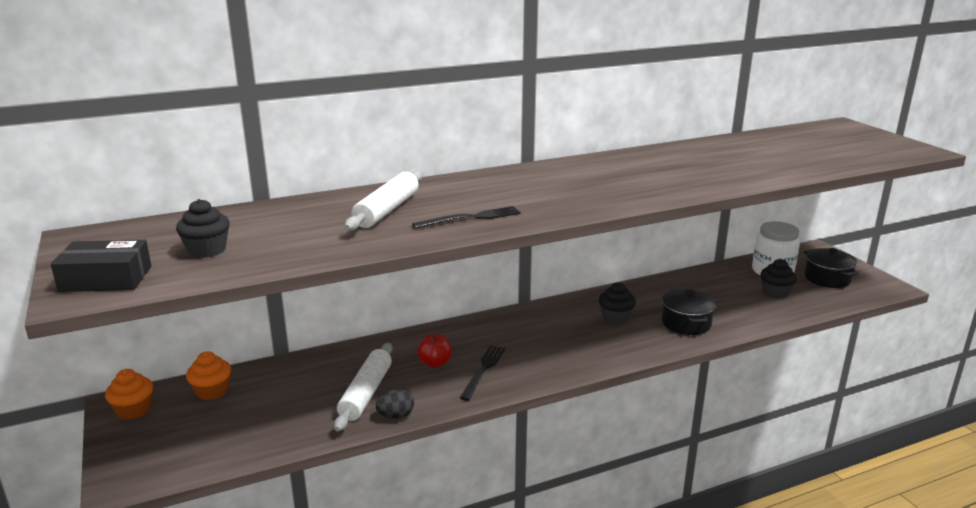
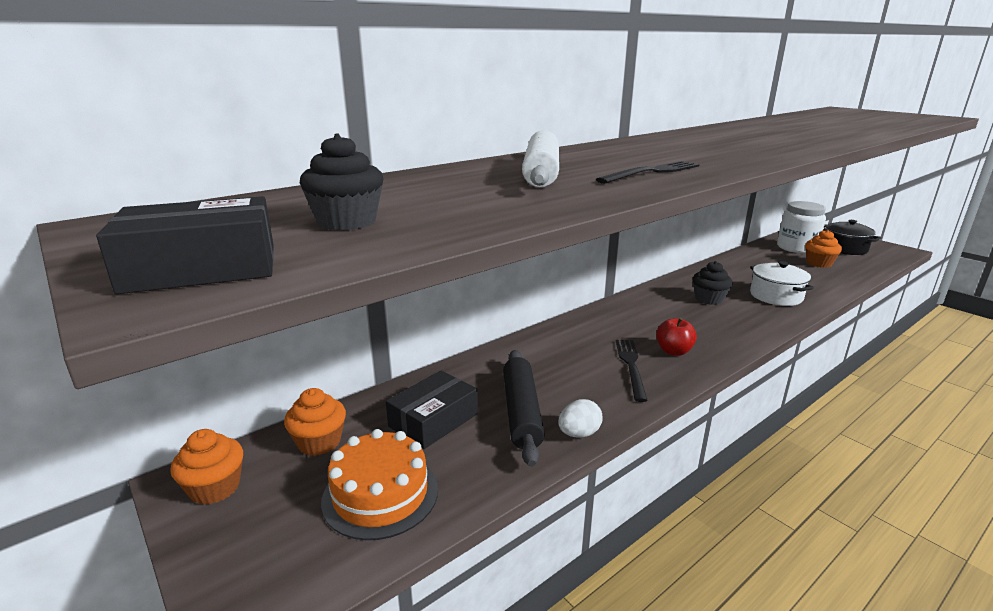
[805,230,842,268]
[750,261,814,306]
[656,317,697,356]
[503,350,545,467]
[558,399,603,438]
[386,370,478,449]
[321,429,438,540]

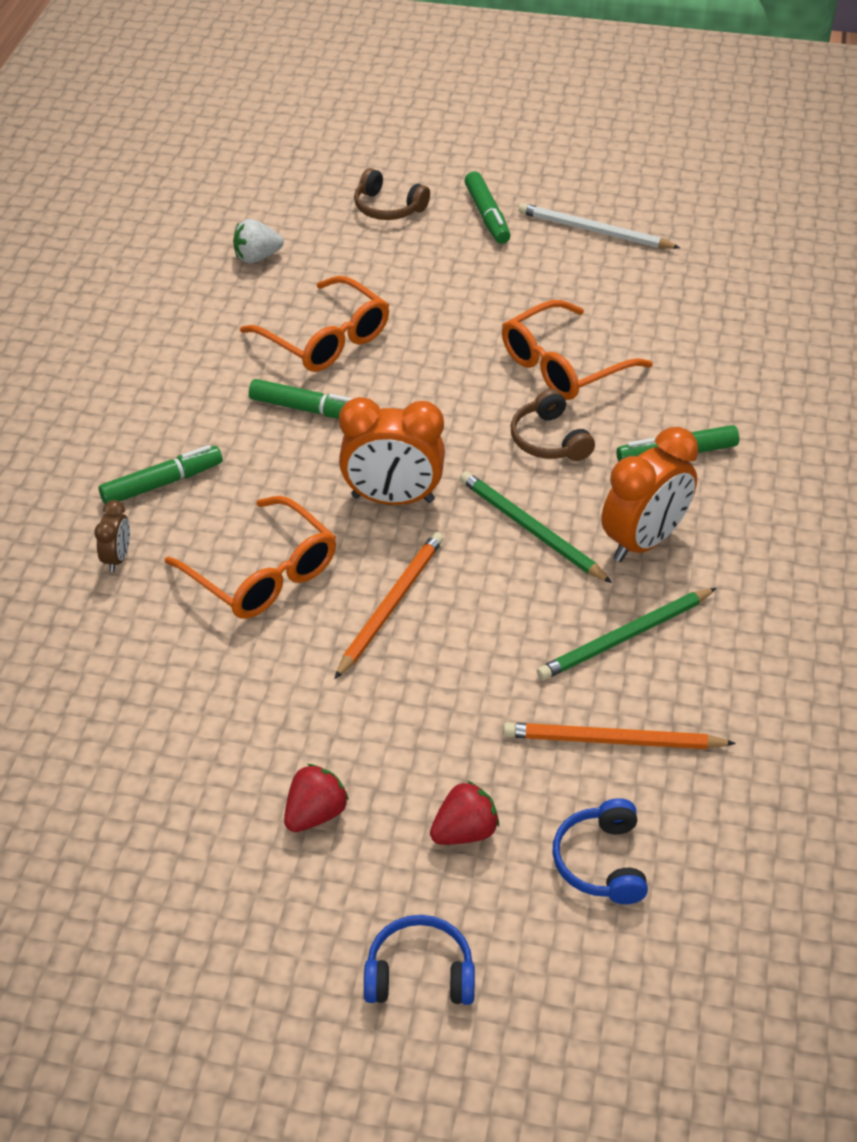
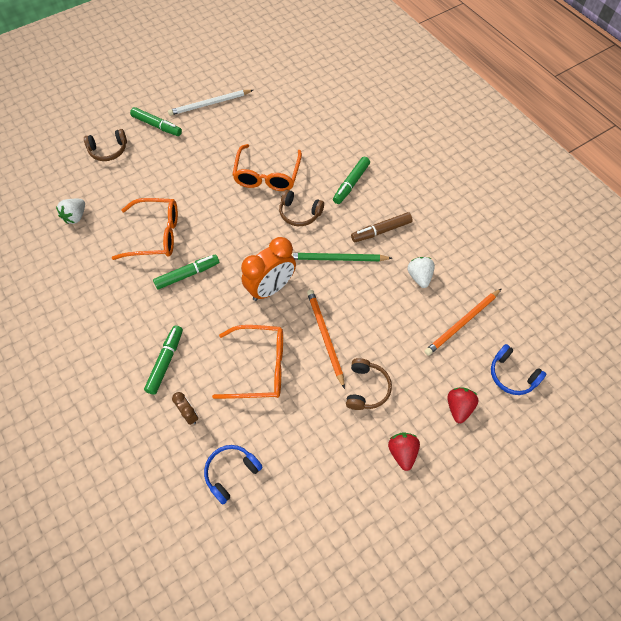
[351,212,412,242]
[407,257,435,288]
[204,445,262,504]
[346,358,392,410]

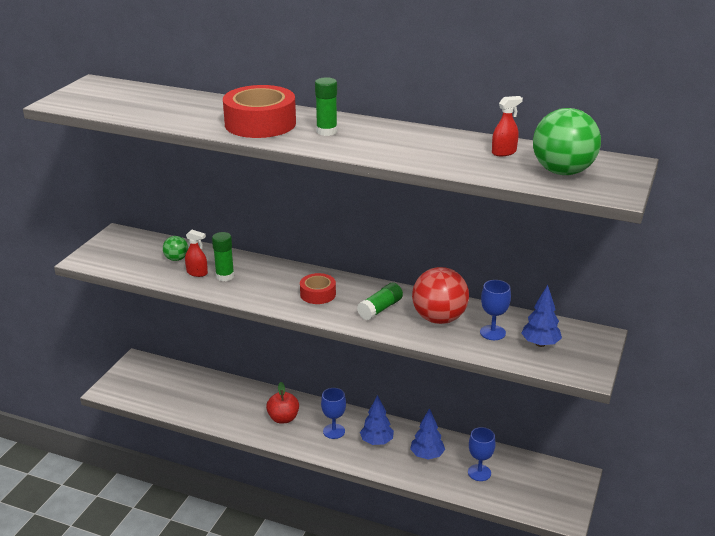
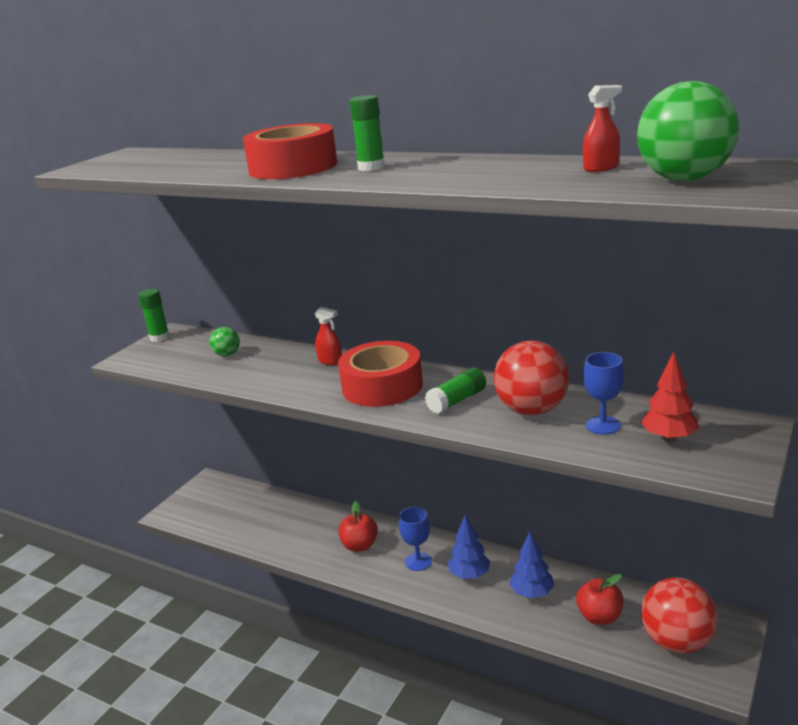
[315,307,342,365]
[138,289,170,342]
[338,341,423,407]
[641,352,699,442]
[576,574,624,625]
[641,578,718,653]

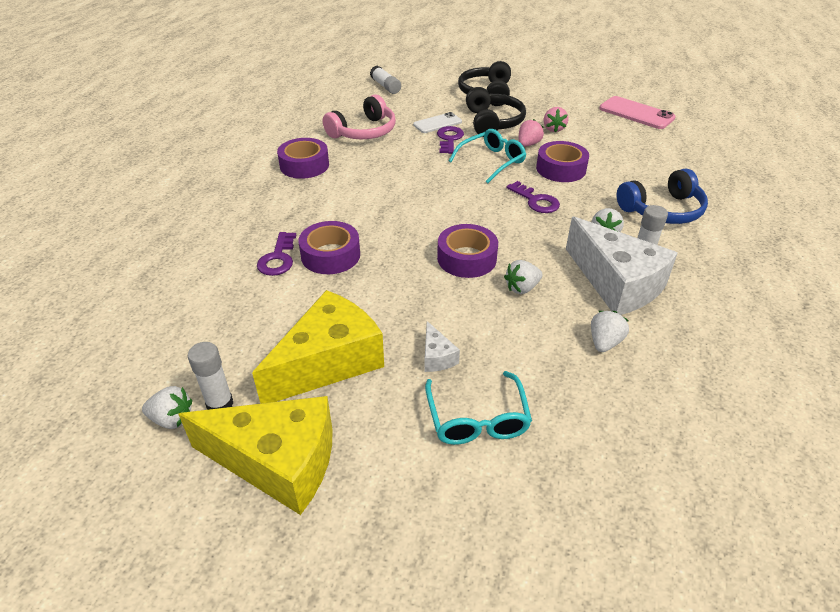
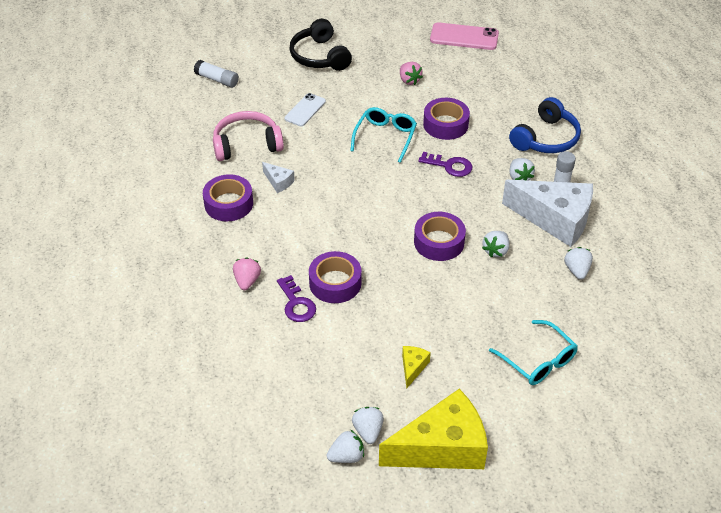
[466,87,526,137] (first image)
[213,111,284,161]
[233,257,261,290]
[437,126,464,154] (first image)
[402,346,431,388]
[262,162,295,193]
[352,407,384,444]

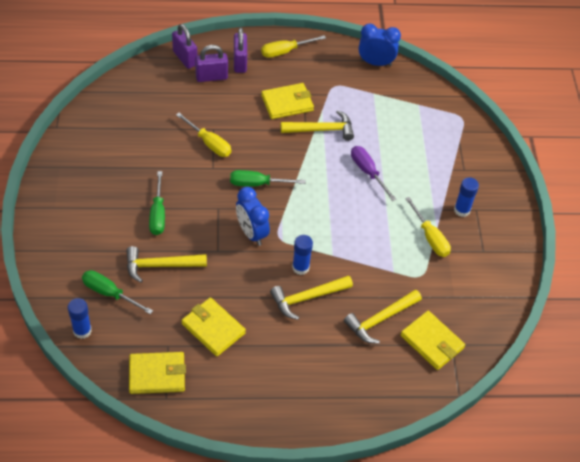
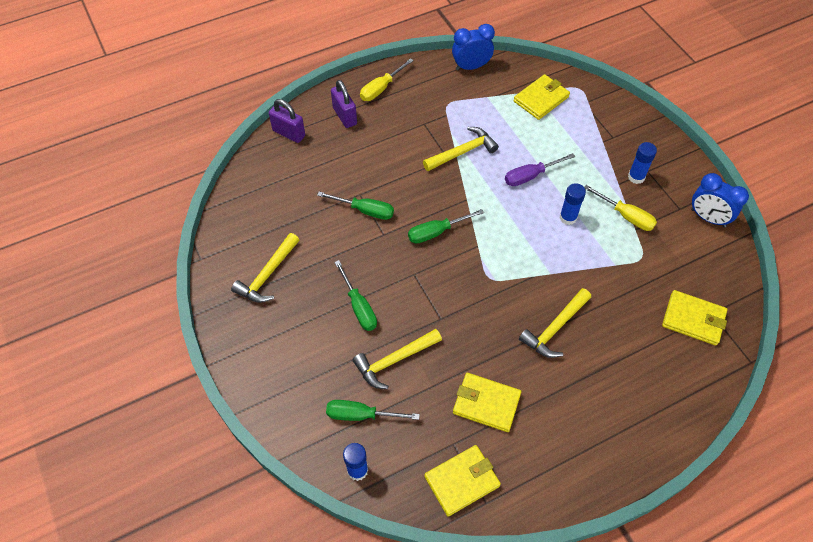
[195,45,228,82] (first image)
[513,74,570,120]
[317,192,394,220]
[505,153,575,186]
[691,173,749,227]
[560,183,586,225]
[231,233,299,303]

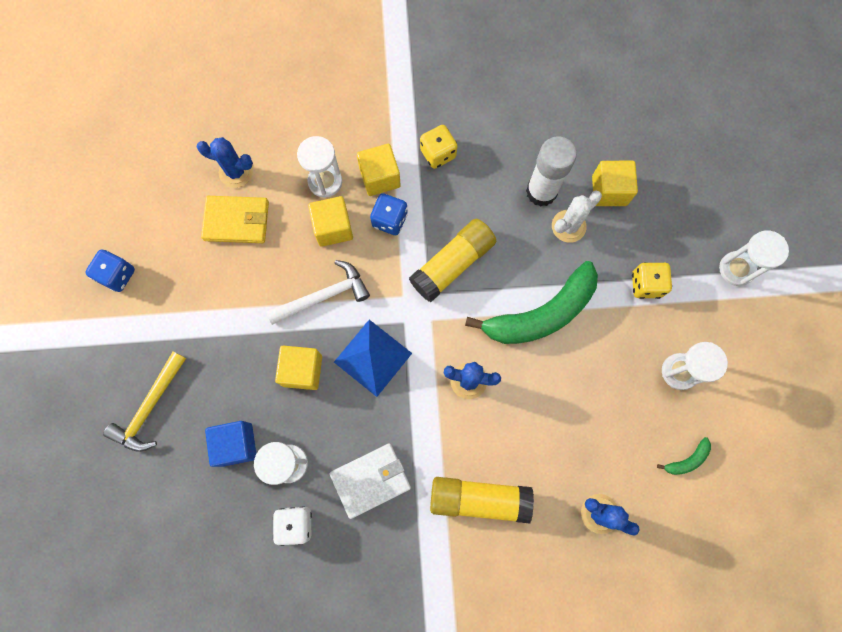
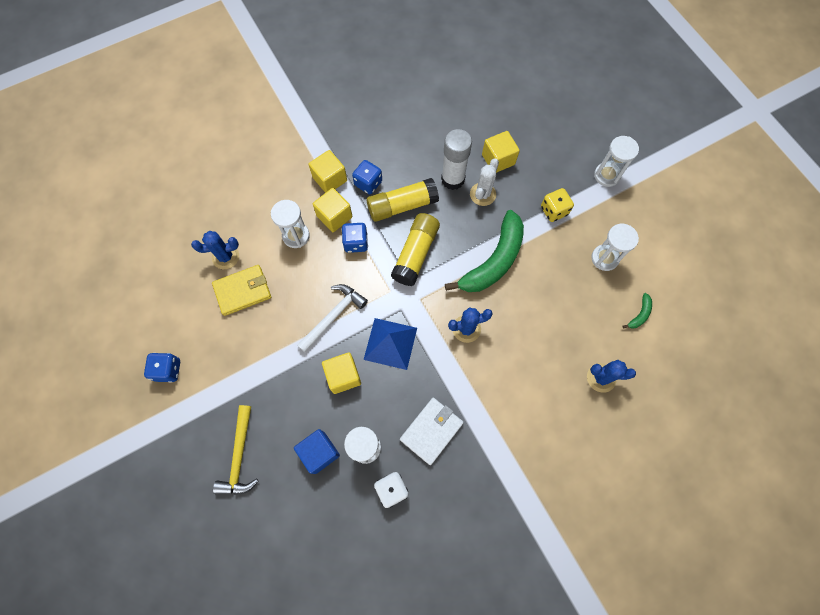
[352,160,382,194]
[308,150,347,193]
[367,178,439,222]

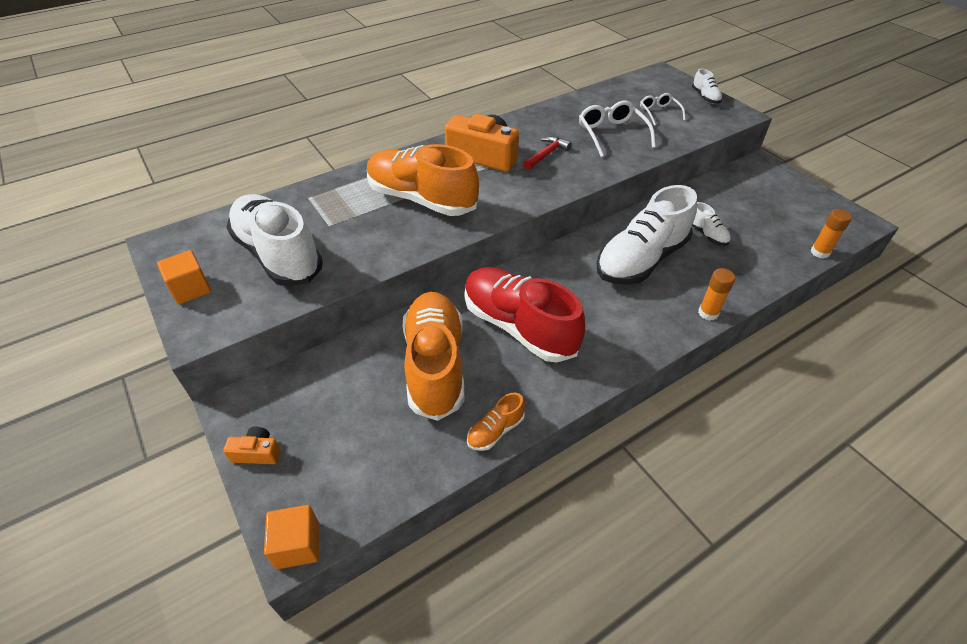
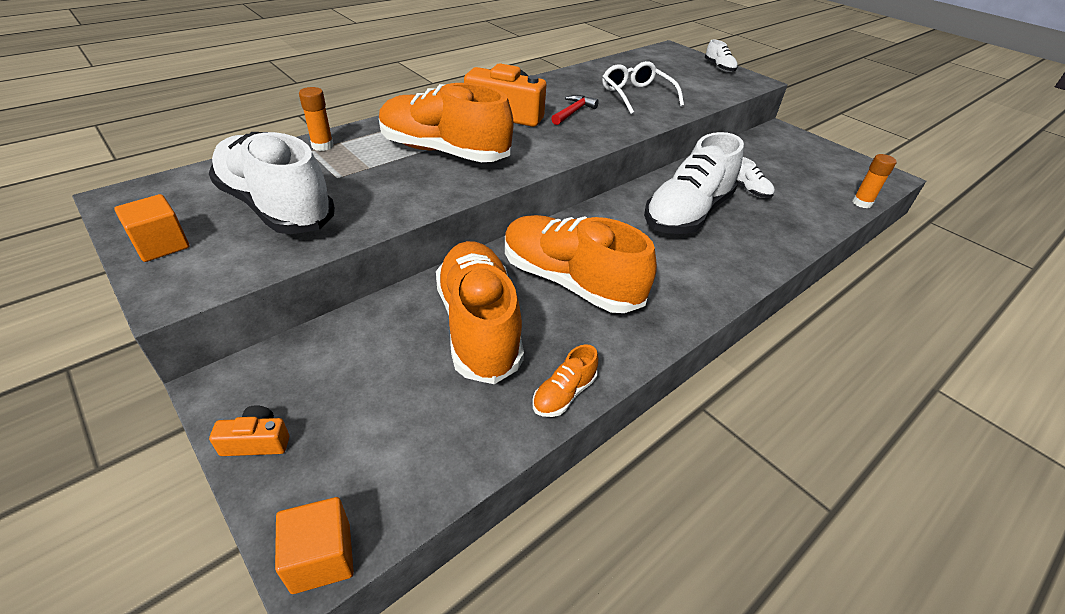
[640,93,686,125] (first image)
[505,215,657,313]
[299,87,334,151]

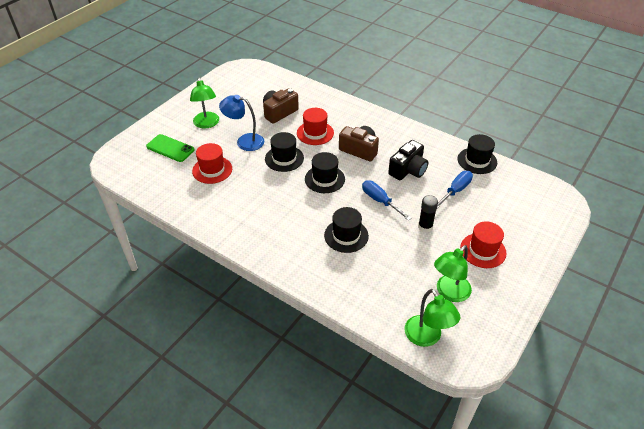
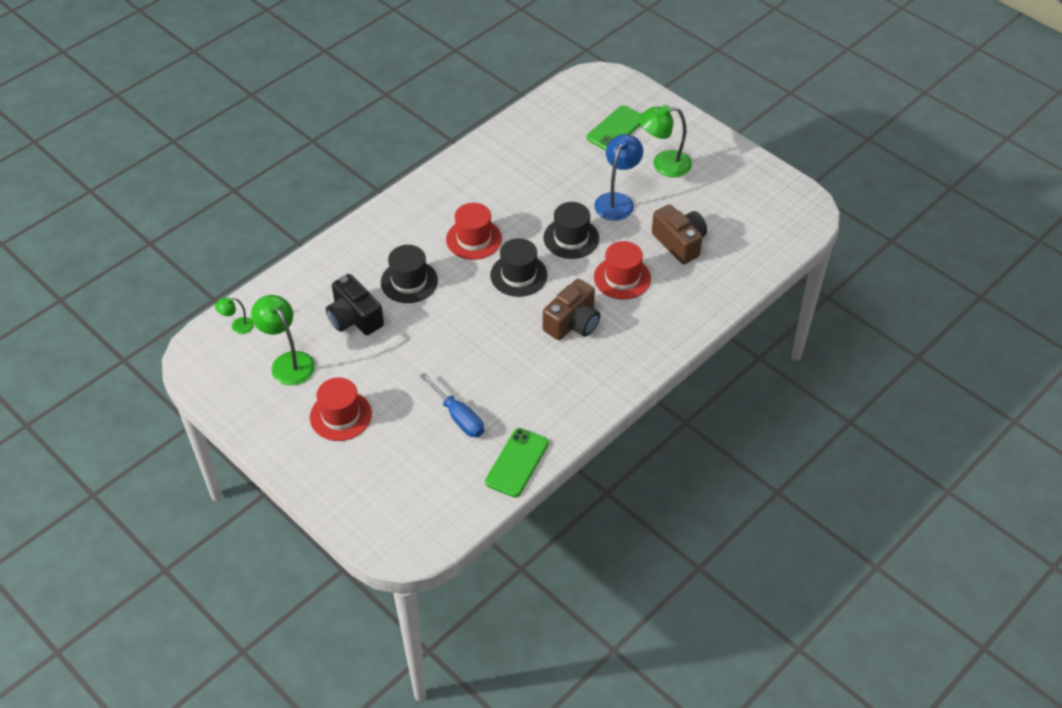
[485,428,549,498]
[326,274,384,335]
[446,203,502,260]
[362,180,411,221] (first image)
[418,195,438,233] (first image)
[215,297,254,334]

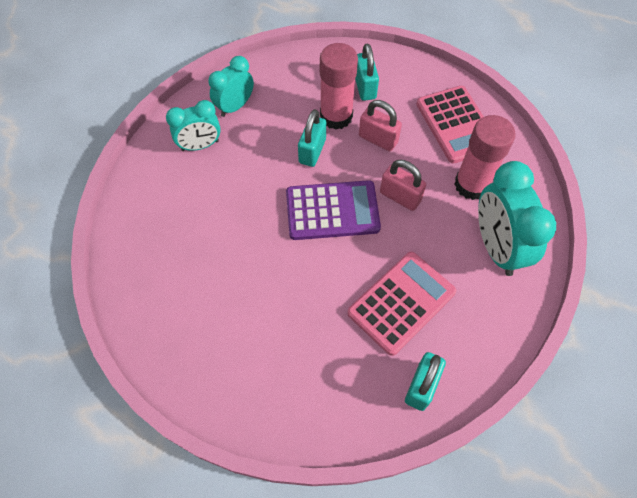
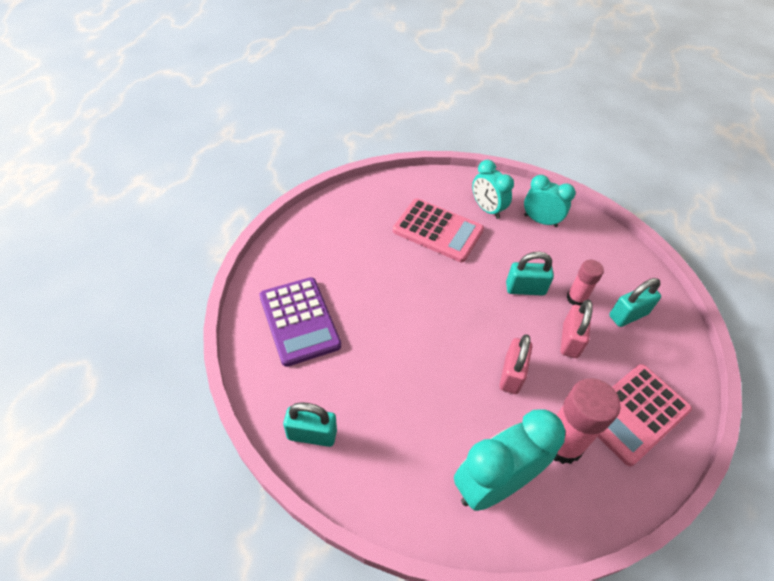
[567,260,604,306]
[259,277,341,367]
[393,198,484,262]

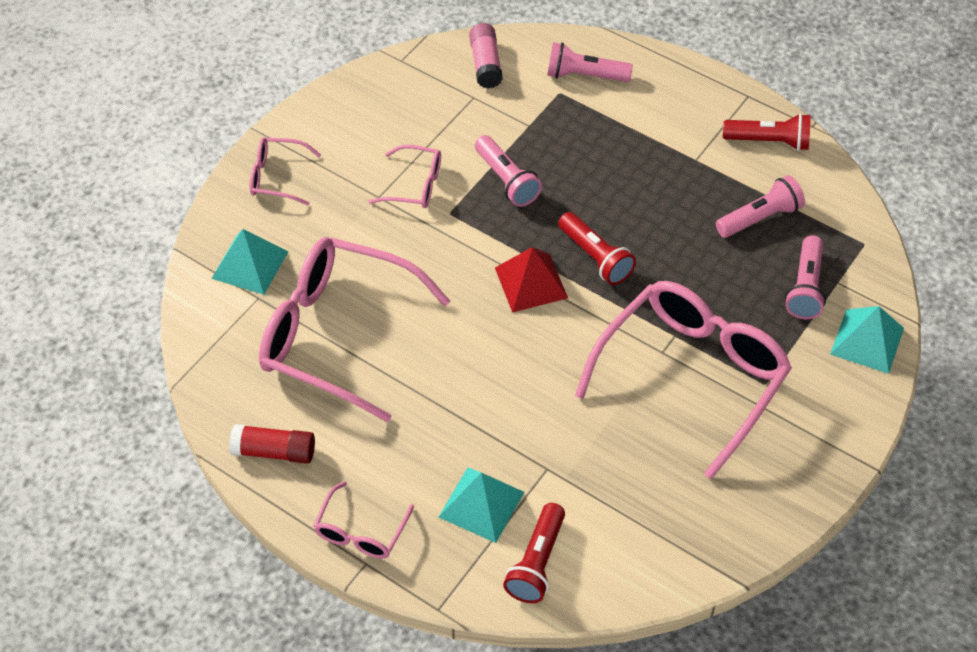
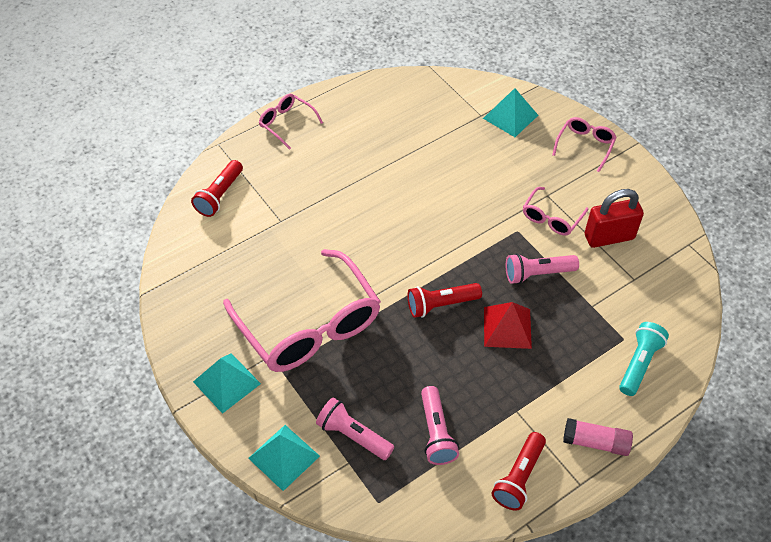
[563,418,633,456]
[619,322,669,396]
[259,237,450,422] (first image)
[484,302,532,349]
[229,424,315,464] (first image)
[193,353,261,414]
[191,160,243,217]
[585,189,644,248]

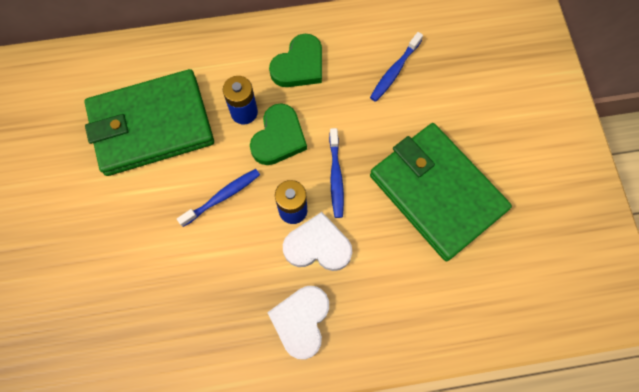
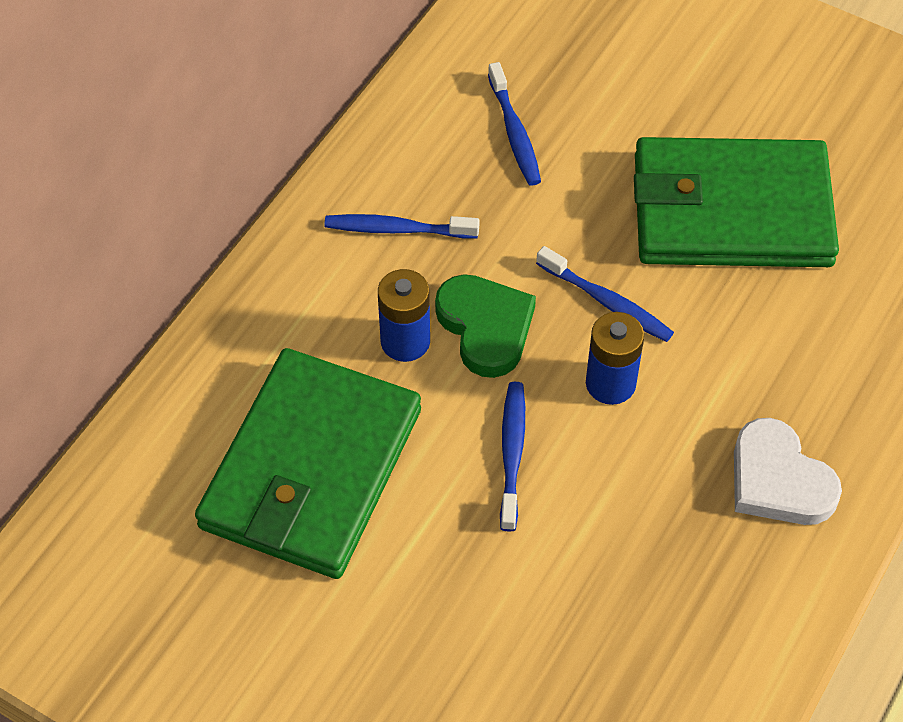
[324,214,479,239]
[283,212,353,271] (first image)

